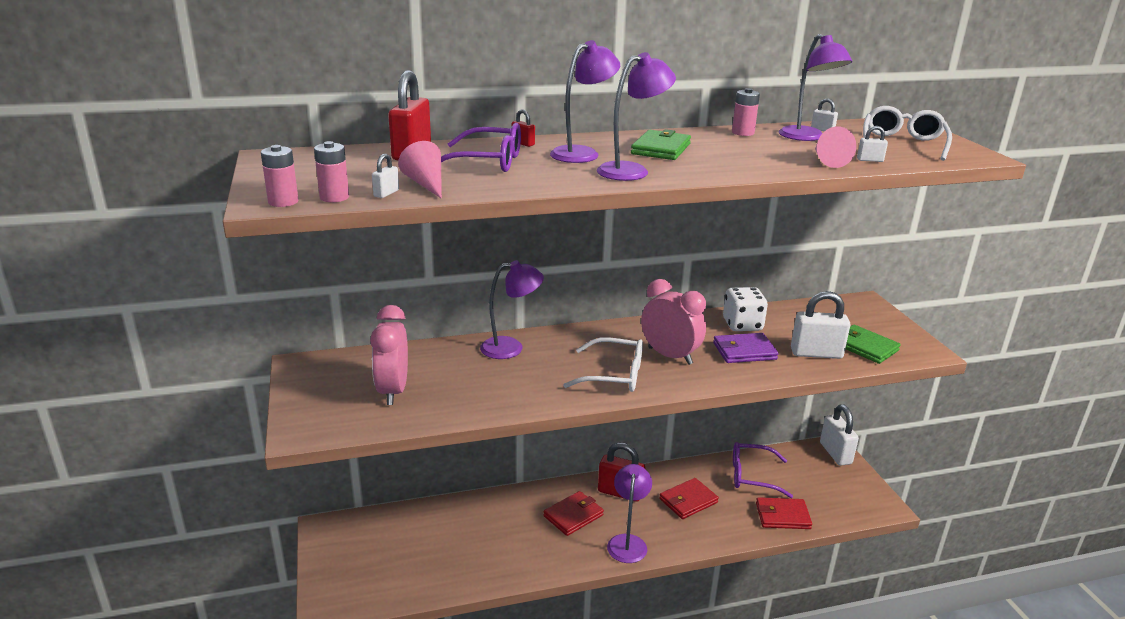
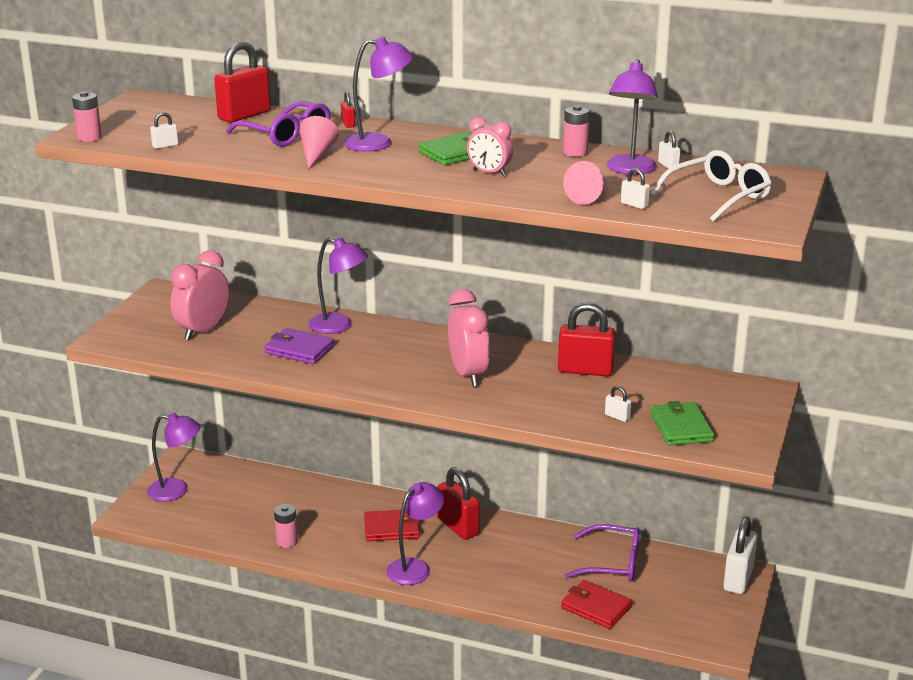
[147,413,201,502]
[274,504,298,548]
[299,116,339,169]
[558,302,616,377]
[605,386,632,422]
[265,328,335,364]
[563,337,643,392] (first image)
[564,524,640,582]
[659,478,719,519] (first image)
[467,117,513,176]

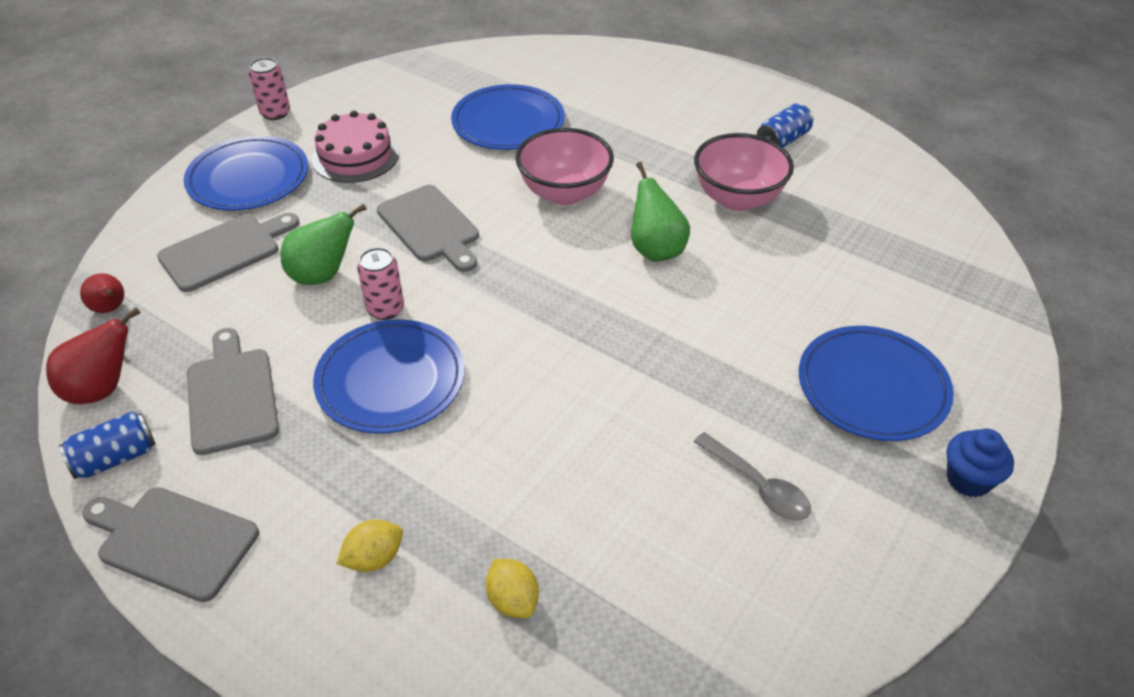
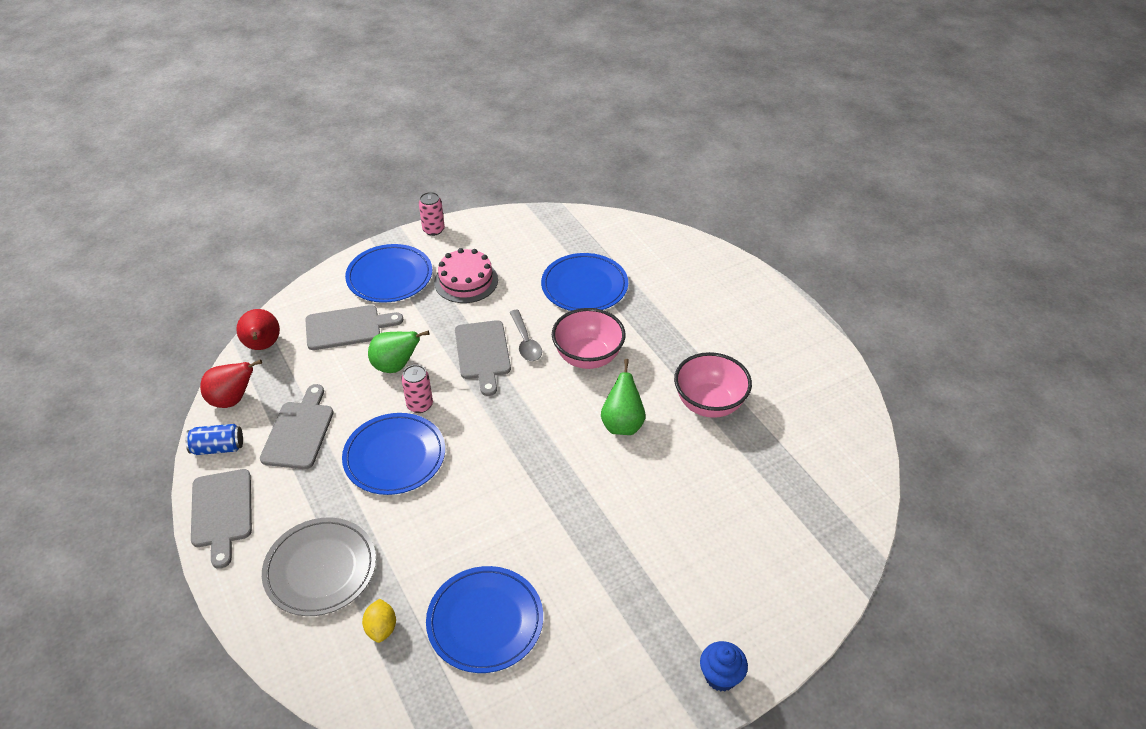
[757,103,813,148] (first image)
[236,309,280,350]
[426,566,543,673]
[509,310,542,361]
[191,469,252,569]
[262,518,376,616]

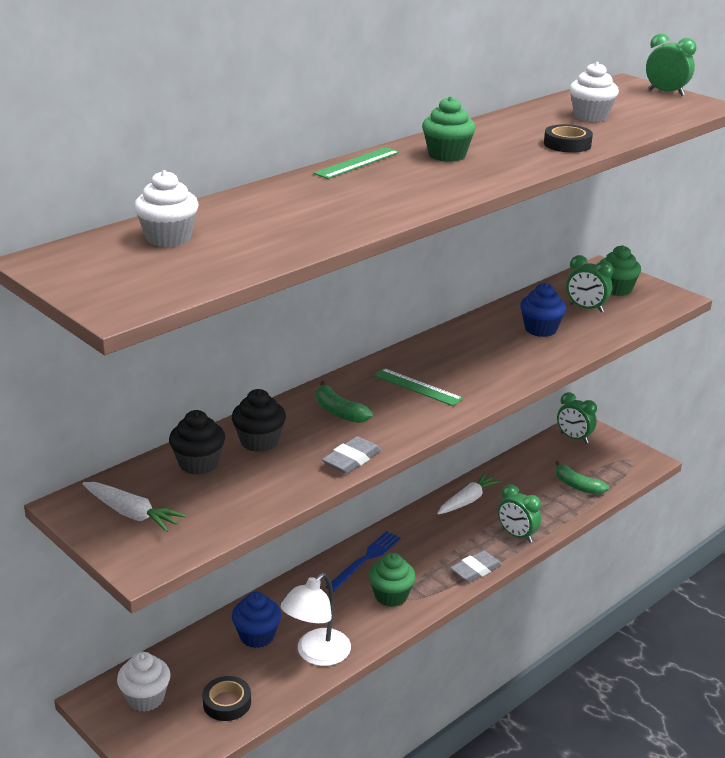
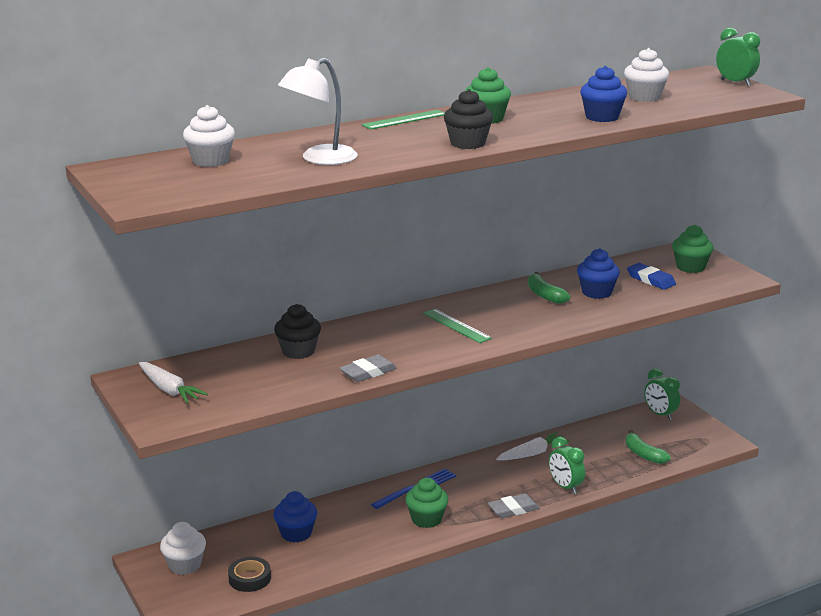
[580,66,627,122]
[627,263,676,290]
[528,272,571,304]
[444,89,493,149]
[278,58,358,165]

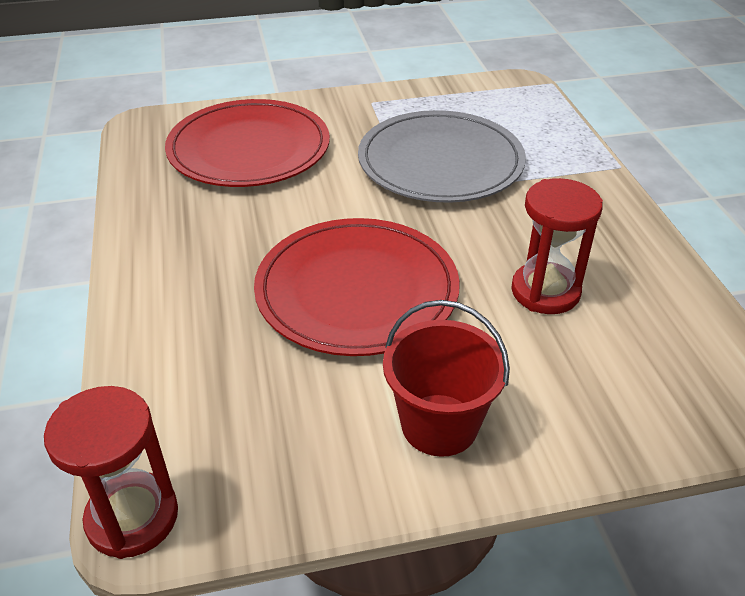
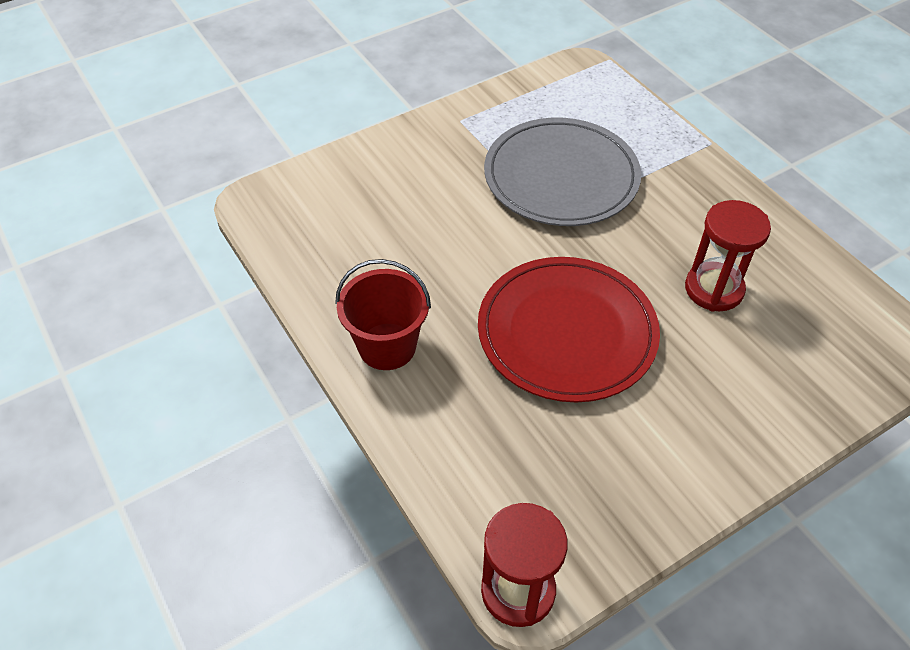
[165,99,330,187] (first image)
[335,259,431,370]

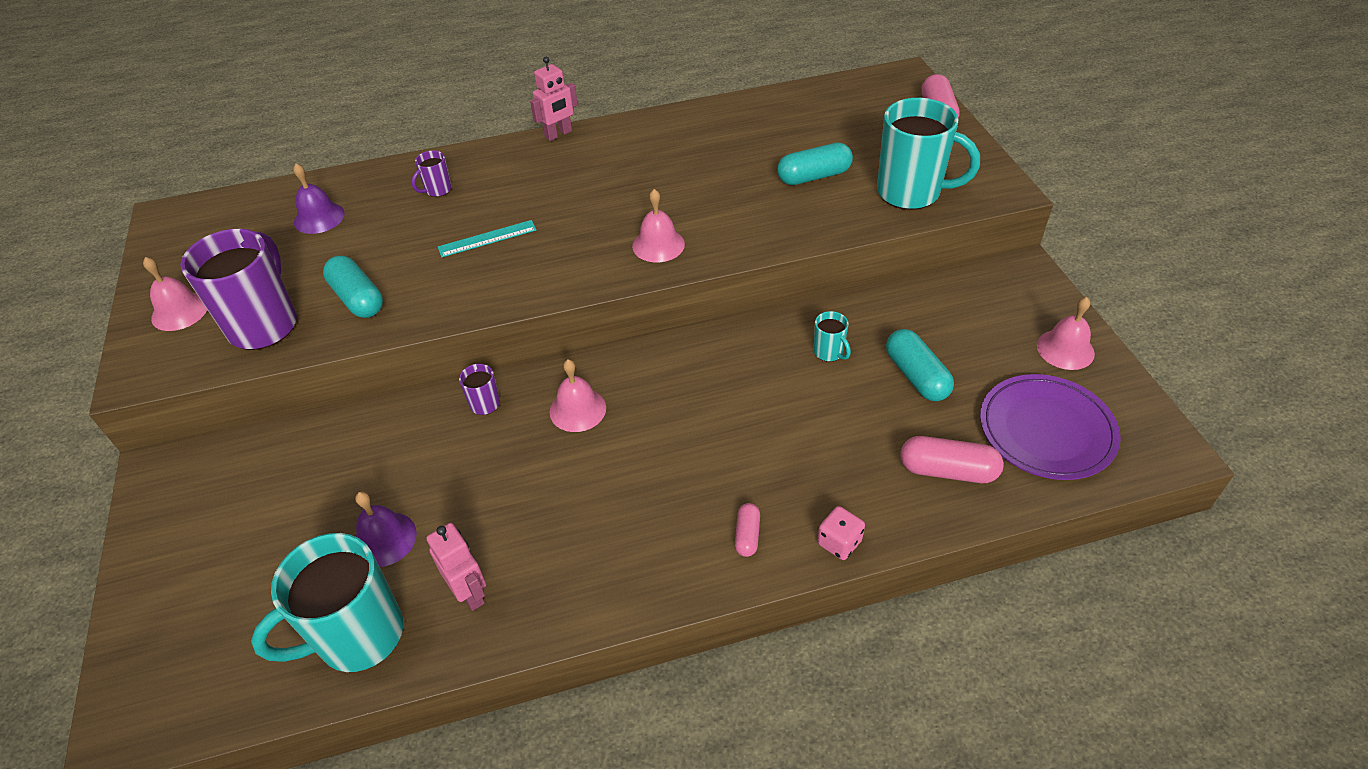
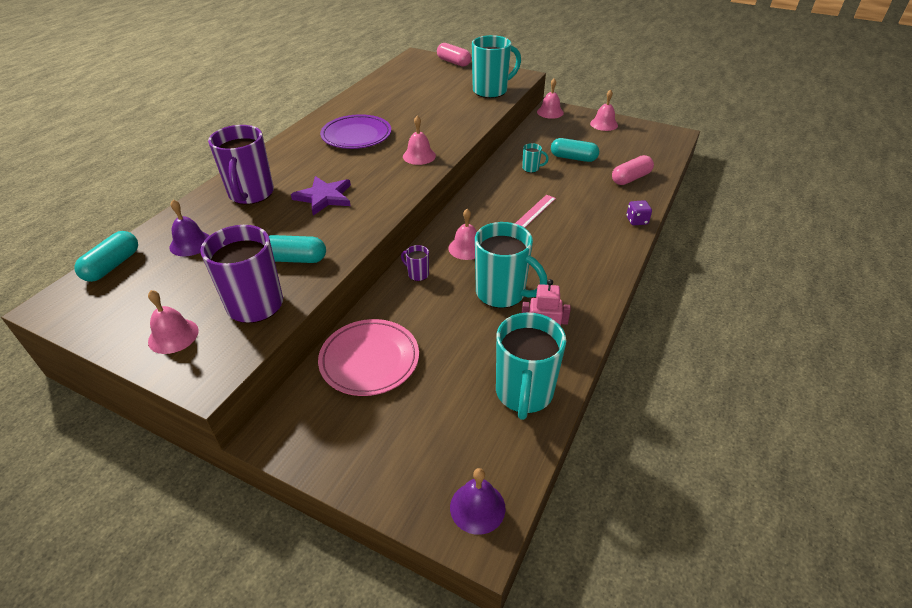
[530,57,578,141] (first image)
[74,231,138,282]
[208,125,274,205]
[291,176,351,216]
[320,114,391,149]
[450,468,506,535]
[735,503,760,557] (first image)
[626,200,652,225]
[537,79,564,119]
[515,195,556,228]
[475,222,548,308]
[318,319,419,396]

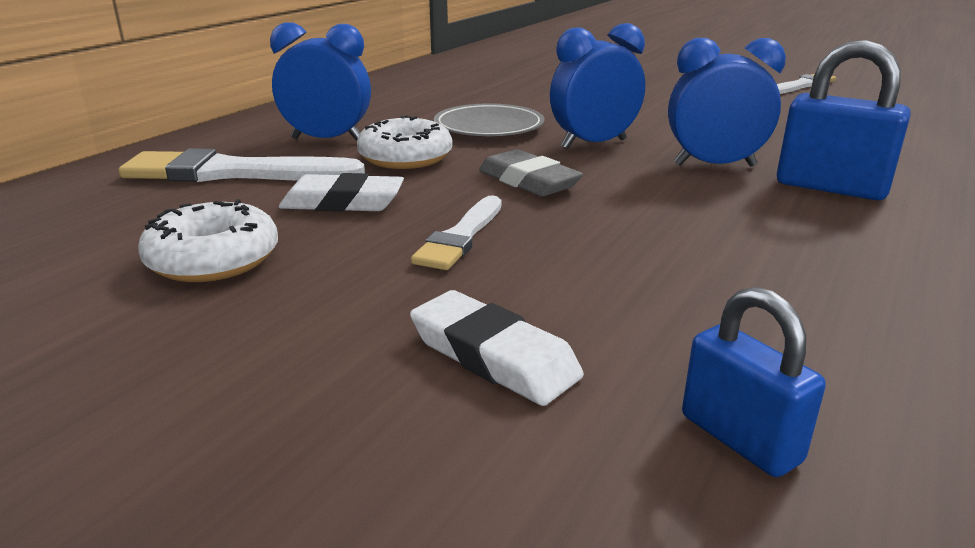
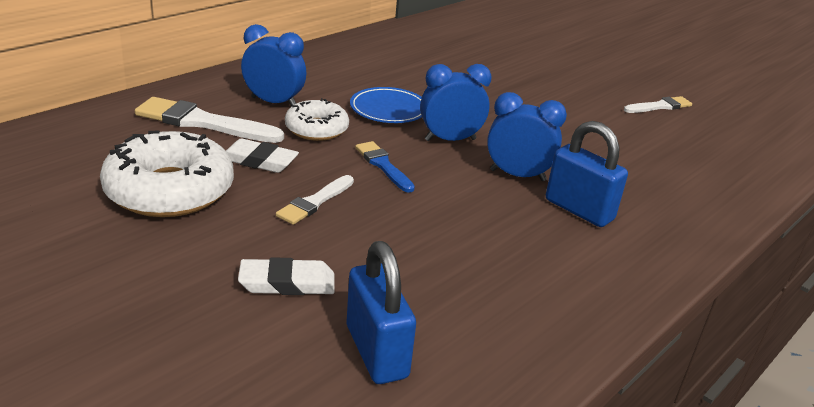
[350,87,422,123]
[355,141,415,193]
[100,130,234,217]
[347,241,416,384]
[238,257,335,295]

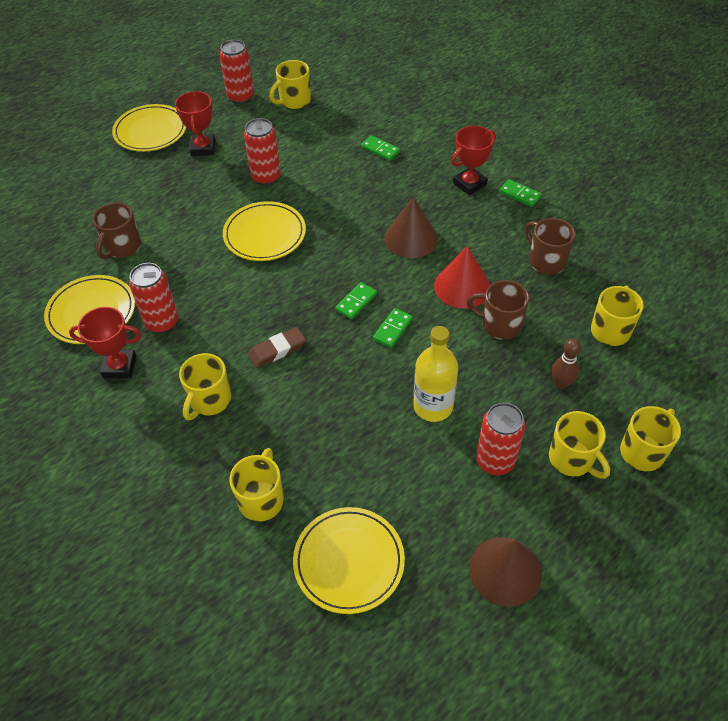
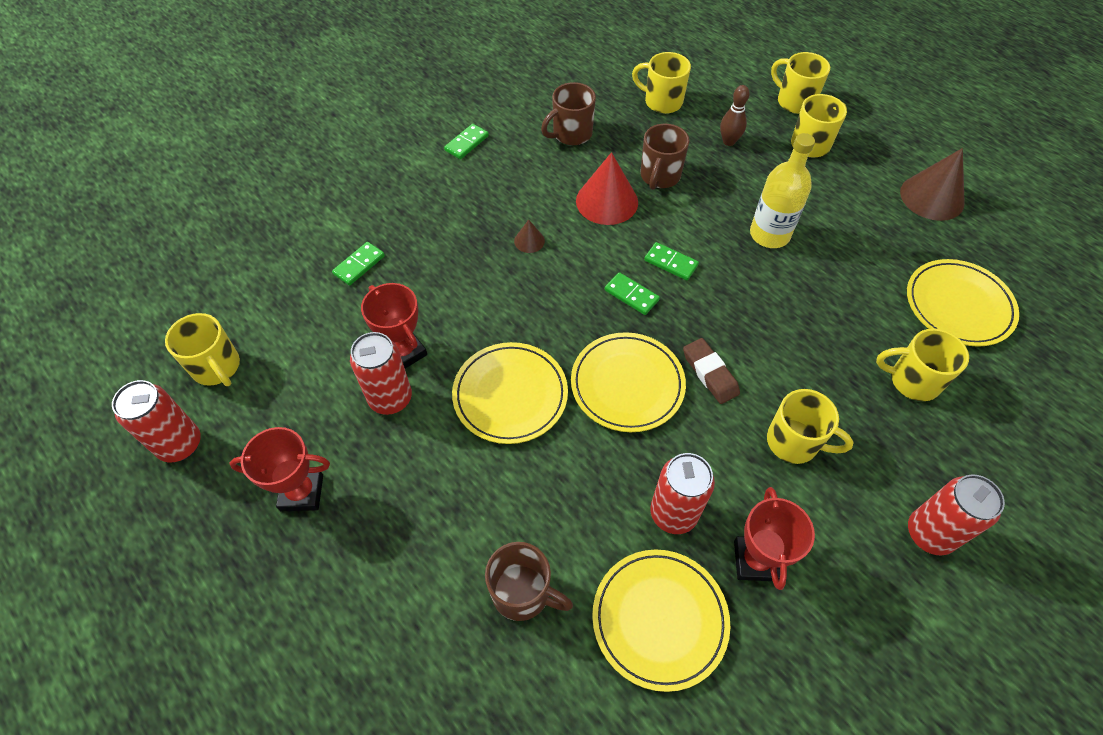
[571,332,686,432]
[361,283,427,369]
[514,219,545,253]
[908,474,1005,556]

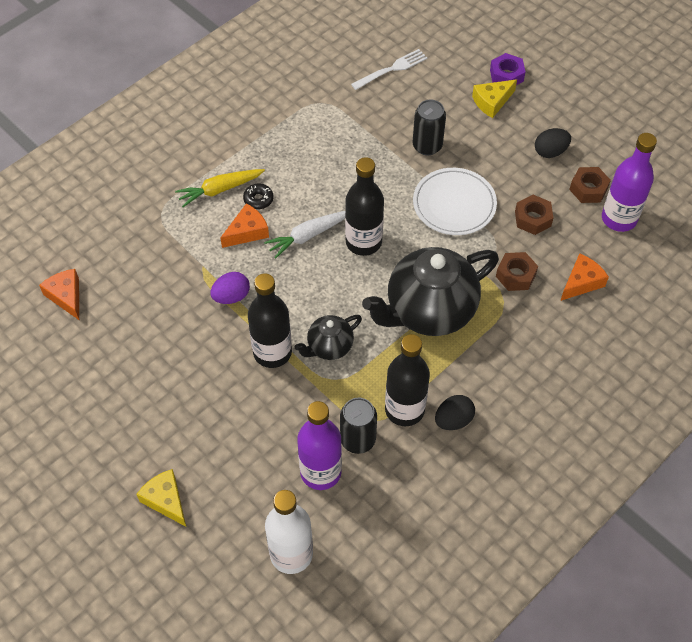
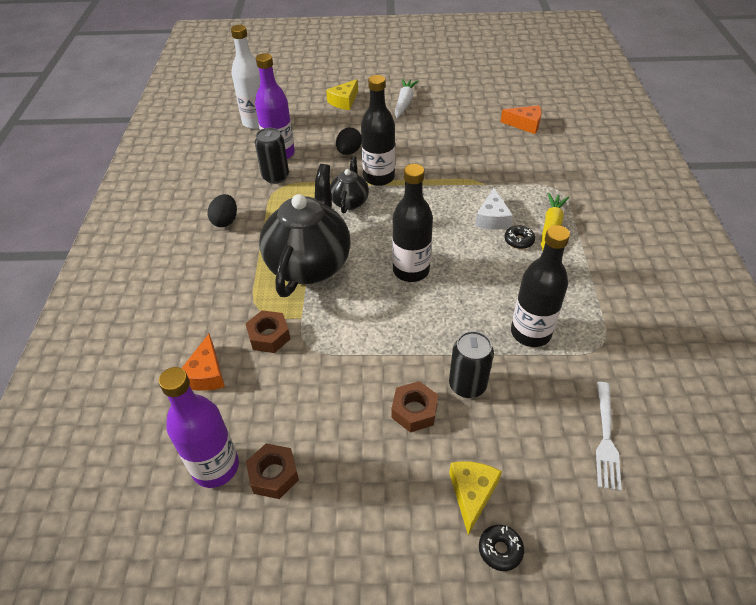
[479,525,524,571]
[336,127,362,155]
[413,168,497,235] (first image)
[391,381,438,433]
[475,188,513,230]
[395,79,418,118]
[210,272,250,304] (first image)
[511,225,570,347]
[326,79,358,110]

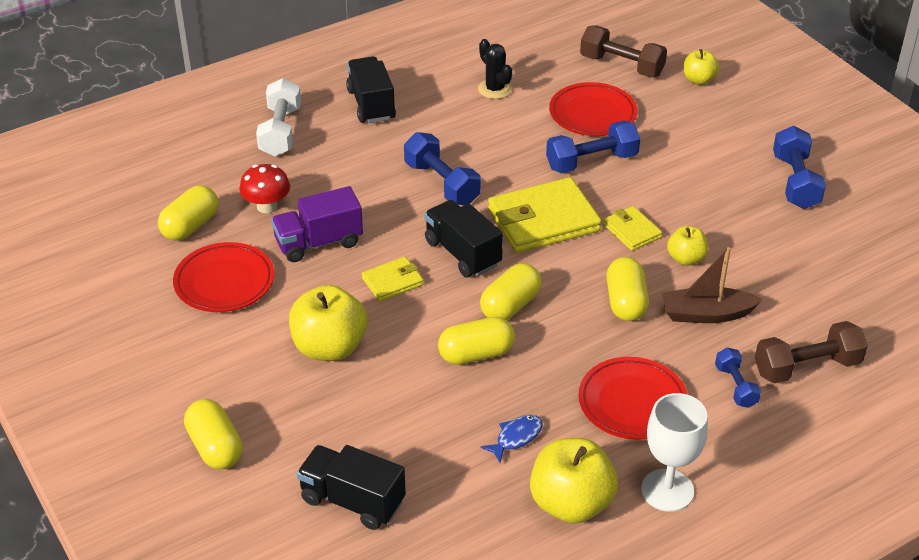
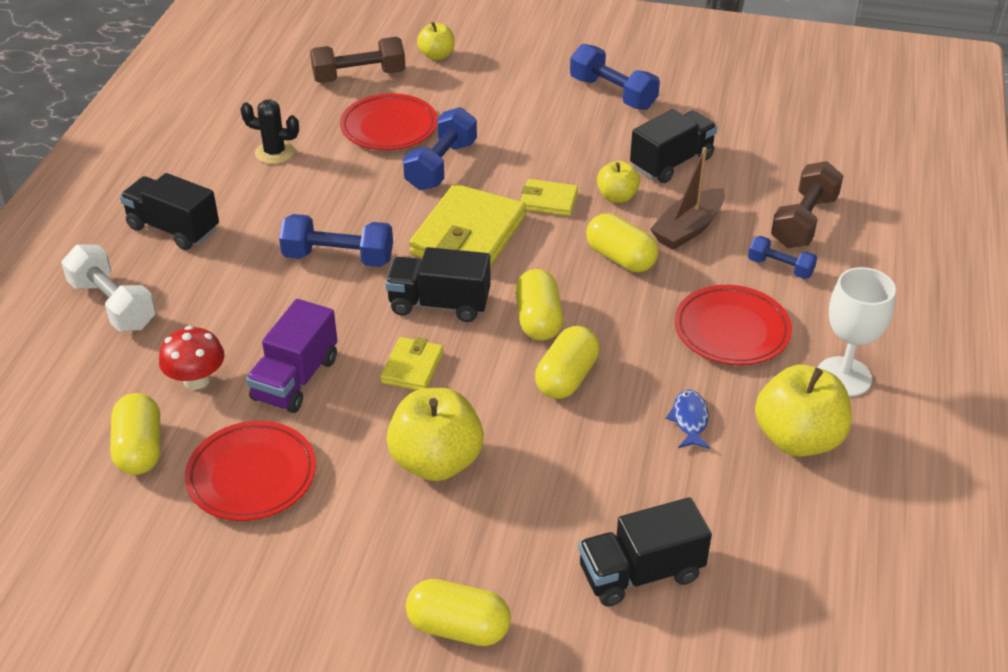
[630,109,718,183]

